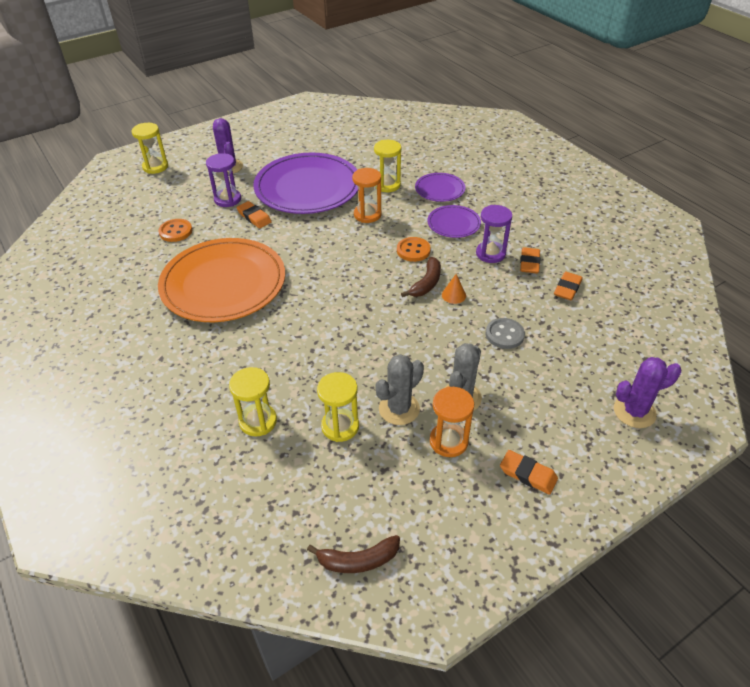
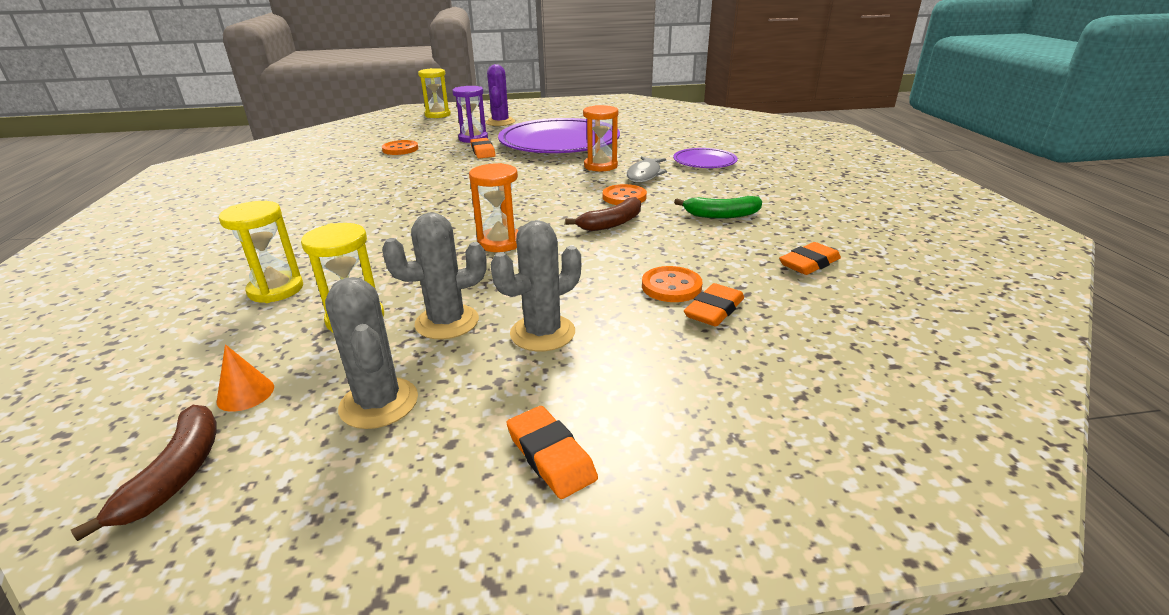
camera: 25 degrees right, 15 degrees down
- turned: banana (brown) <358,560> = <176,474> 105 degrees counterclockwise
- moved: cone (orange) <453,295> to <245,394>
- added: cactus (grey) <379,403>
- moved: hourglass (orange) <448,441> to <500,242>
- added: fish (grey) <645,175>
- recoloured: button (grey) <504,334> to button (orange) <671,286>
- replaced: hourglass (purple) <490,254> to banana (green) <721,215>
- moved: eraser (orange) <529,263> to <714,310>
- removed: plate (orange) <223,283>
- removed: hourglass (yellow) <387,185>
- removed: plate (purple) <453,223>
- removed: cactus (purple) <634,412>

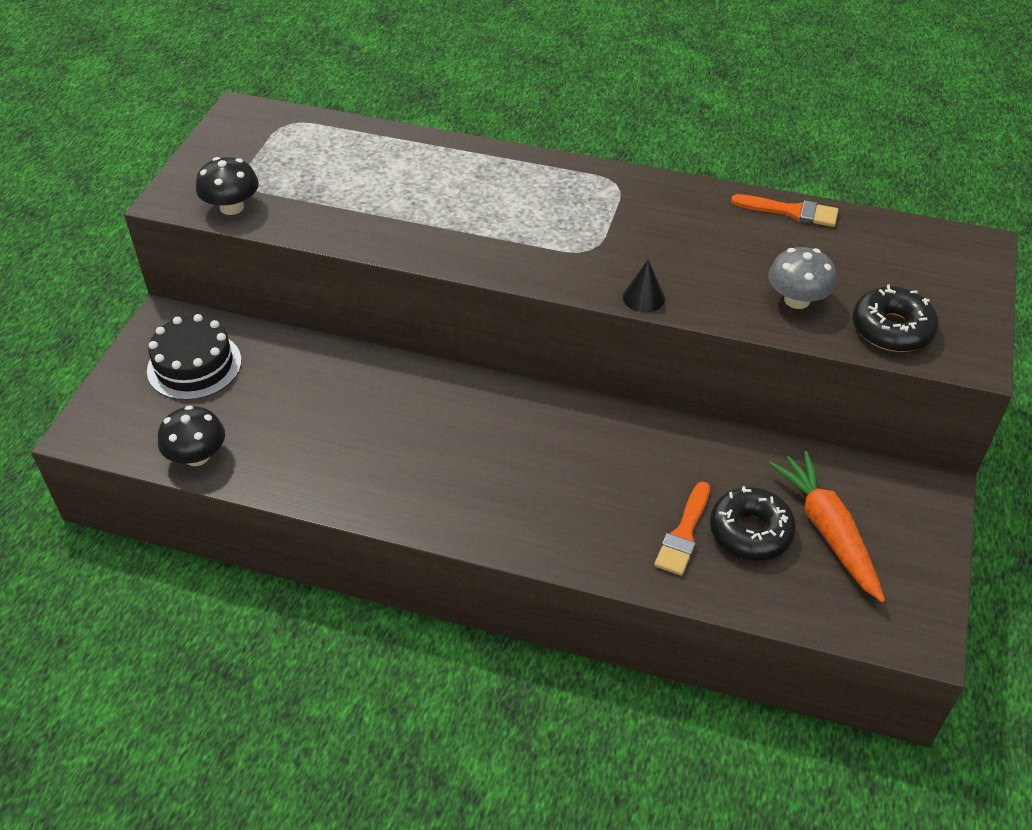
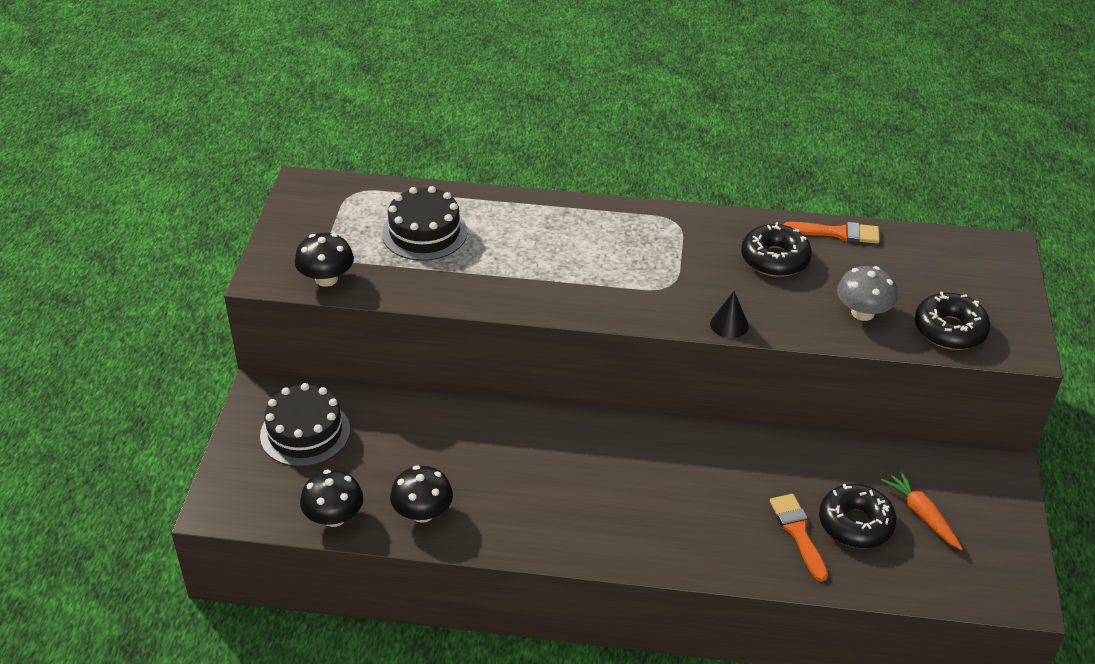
camera: 10 degrees left, 5 degrees down
- added: cake (black) <424,233>
- added: mushroom (black) <422,513>
- added: donut (black) <775,259>
- turned: brush (orange) <684,533> = <798,533> 150 degrees clockwise
- resized: carrot (orange) <828,531> = <921,515> x0.65

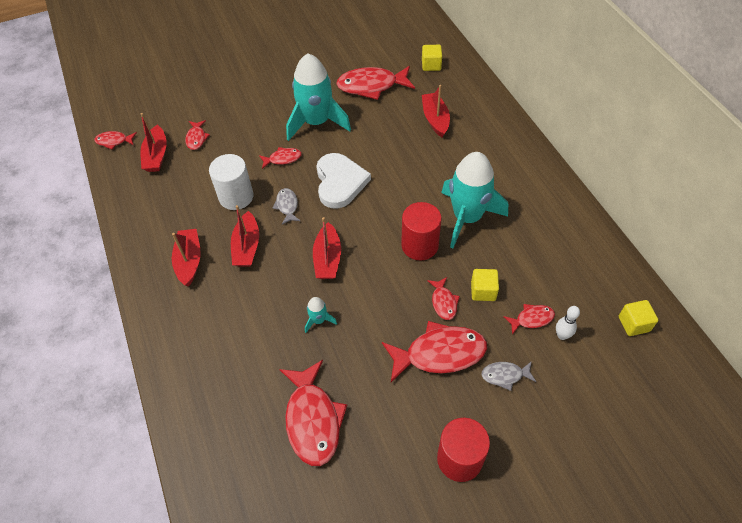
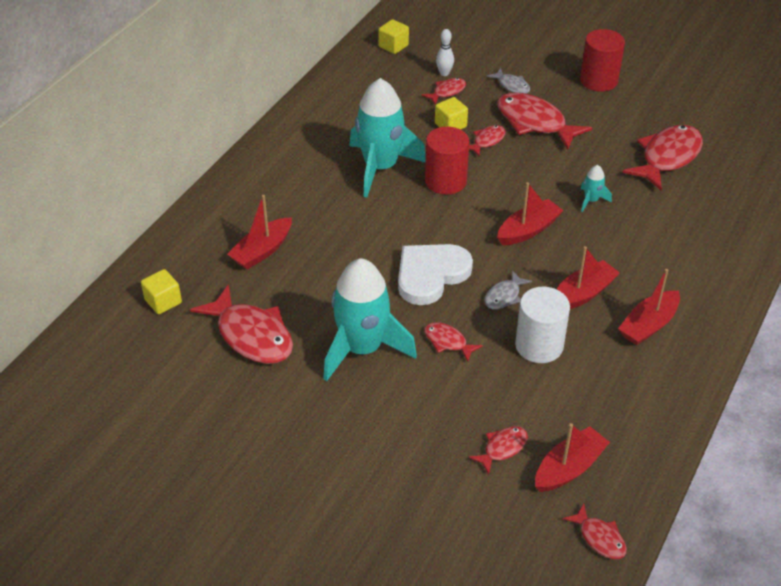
camera: 130 degrees left, 10 degrees down
- turned: fish (red) <531,319> = <447,92> 105 degrees clockwise

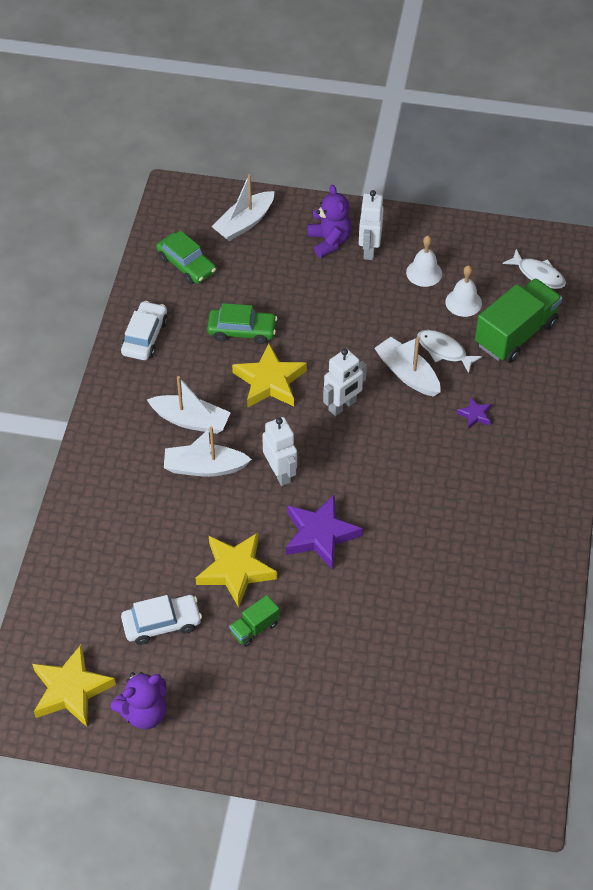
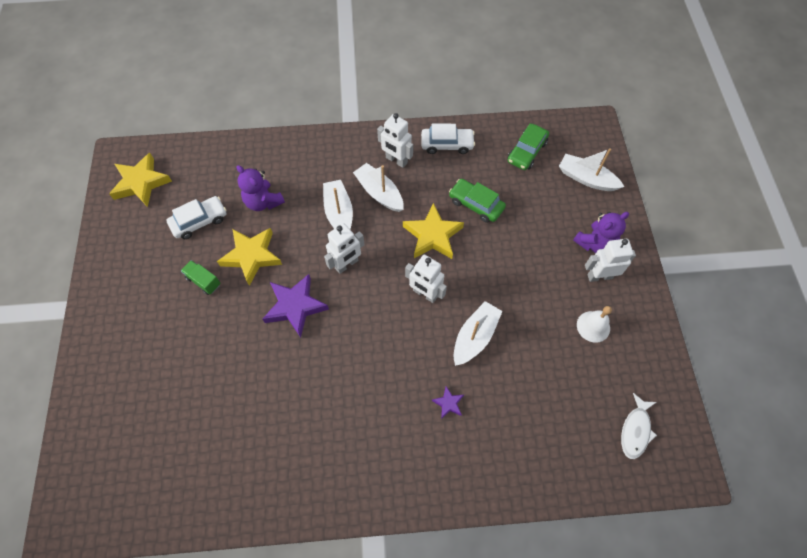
camera: 75 degrees right, 10 degrees up
- turned: car (white) <162,623> = <199,221> 90 degrees counterclockwise
- moved: teddy bear (purple) <144,713> to <263,202>
- turned: boat (white) <191,420> = <379,193> 135 degrees clockwise
- added: robot (white) <396,160>
- turned: car (green) <242,331> = <476,204> 135 degrees clockwise
- removed: fish (white) <444,351>
- removed: bell (white) <463,302>
- removed: truck (green) <515,334>

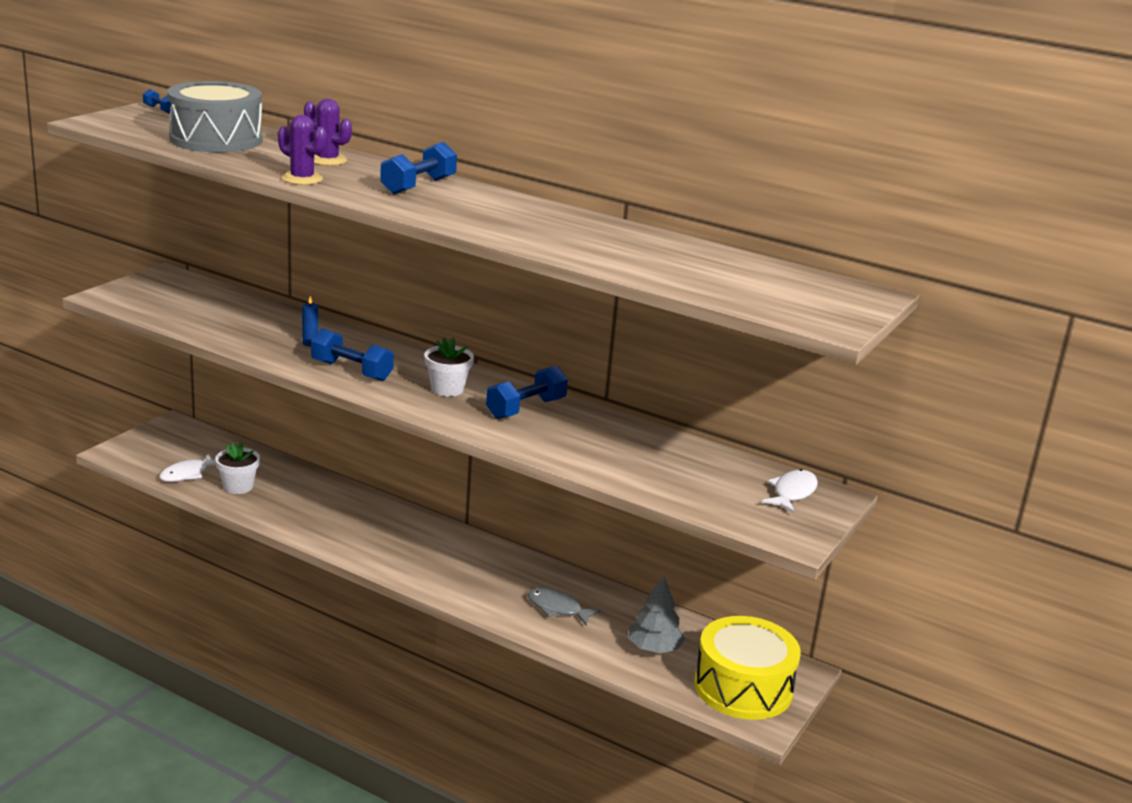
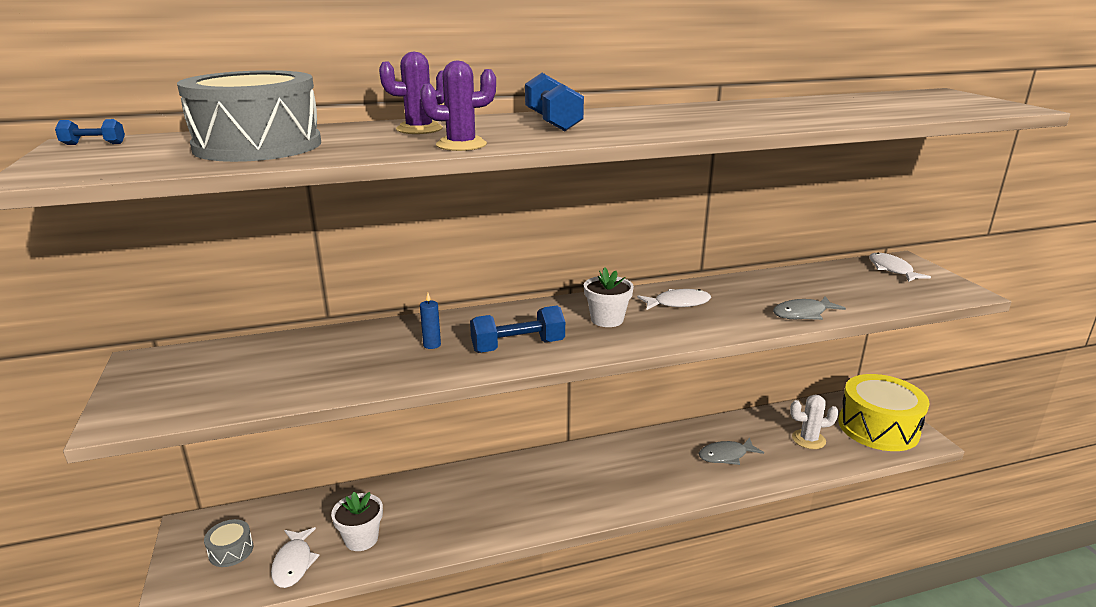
camera: 45 degrees left, 0 degrees up
- added: drum (grey) <231,551>
- replaced: dumbbell (blue) <526,409> to fish (white) <678,303>
- added: fish (grey) <803,314>
- replaced: tree (grey) <654,648> to cactus (white) <808,439>

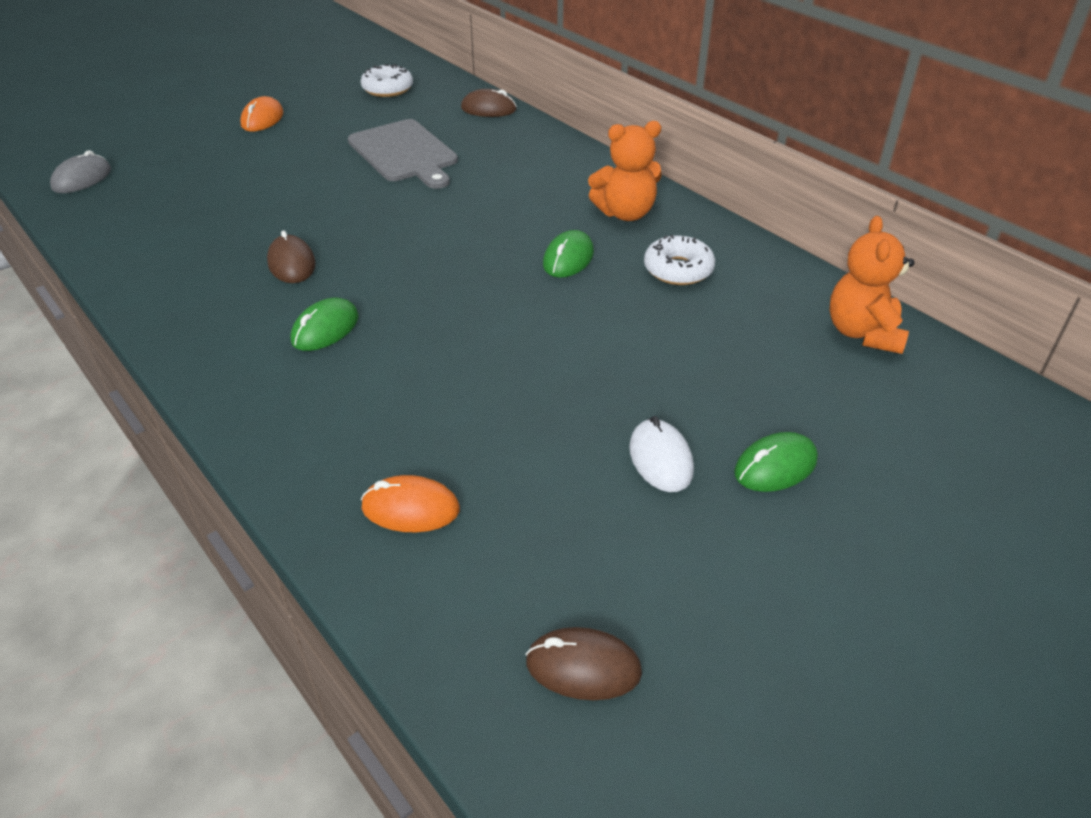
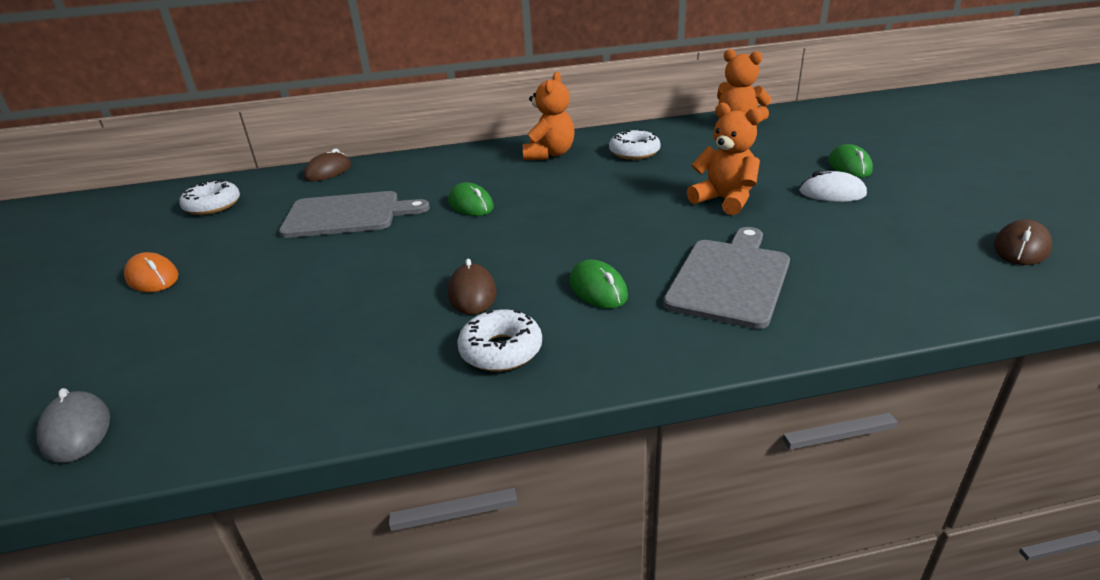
camera: 60 degrees left, 10 degrees down
- moved: mouse (green) <568,259> to <471,204>
- turned: mouse (brown) <291,264> = <472,293> 75 degrees clockwise
- added: donut (white) <501,350>
- added: cutting board (grey) <730,279>
- added: teddy bear (orange) <724,200>
- removed: mouse (orange) <410,509>

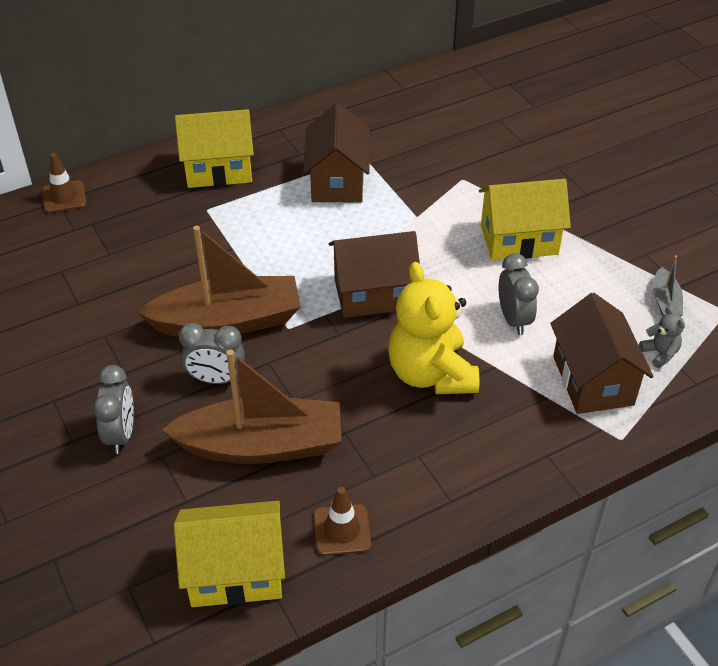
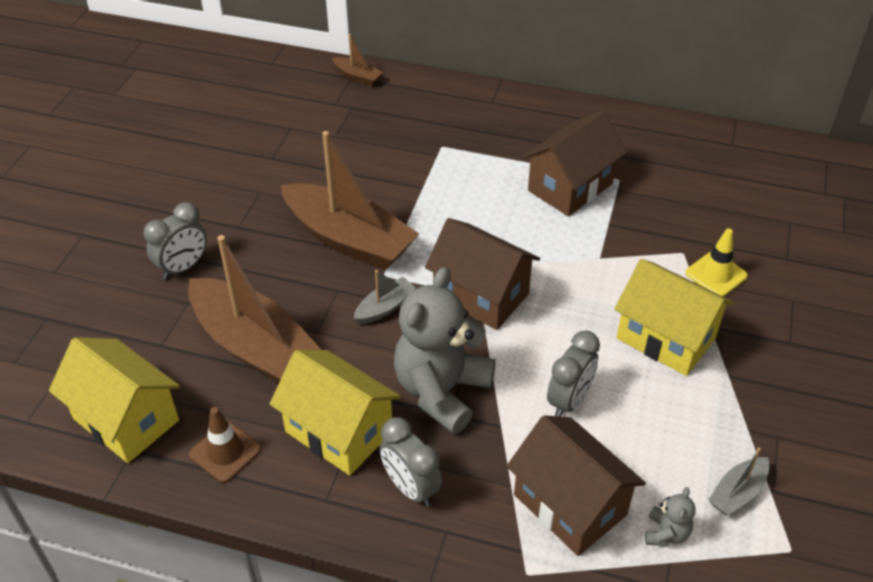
camera: 45 degrees right, 0 degrees up
- moved: house (yellow) <218,170> to <339,431>
- replaced: traffic cone (brown) <64,197> to boat (brown) <357,77>
- added: boat (grey) <384,307>
- moved: clock (grey) <216,379> to <411,487>
- recoloured: teddy bear (yellow) <431,374> to teddy bear (grey) <441,391>
- turned: house (brown) <592,380> = <569,505> 75 degrees counterclockwise
- added: traffic cone (yellow) <716,274>

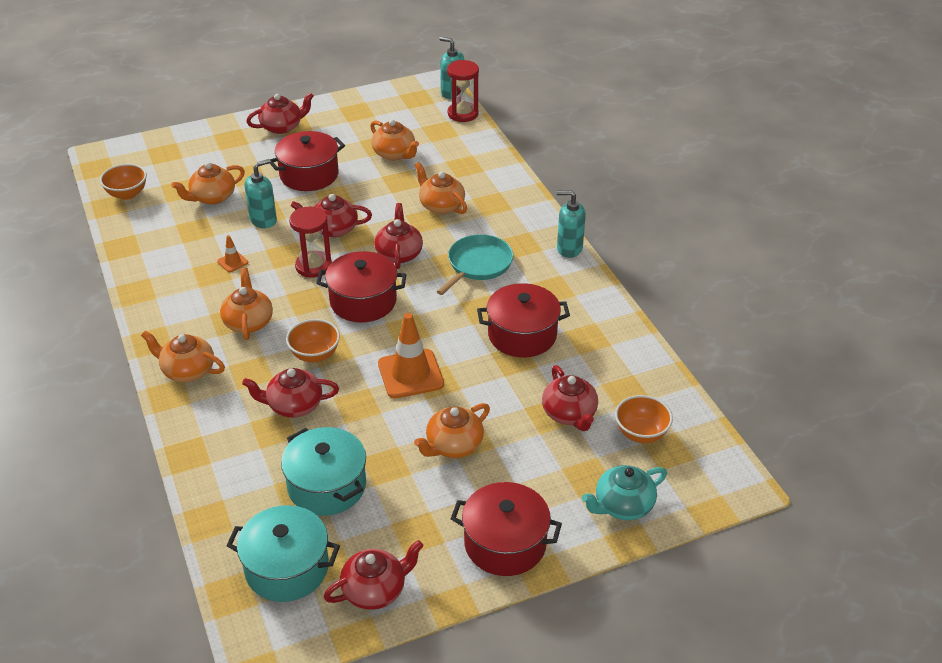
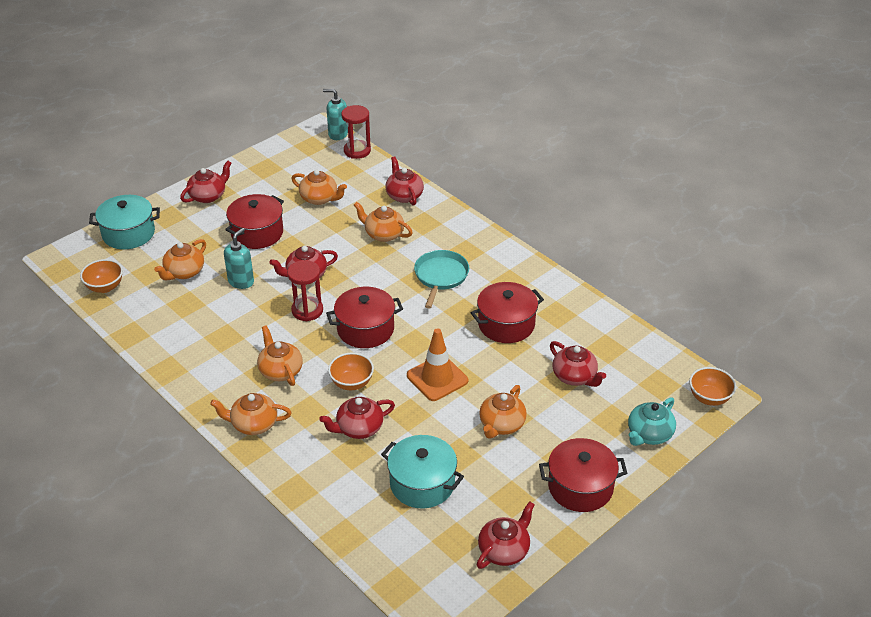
camera: 20 degrees left, 0 degrees up
- moved: pot (turquoise) <287,568> to <128,233>
- moved: teapot (red) <399,254> to <404,195>
- moved: bowl (orange) <641,433> to <709,398>
- removed: traffic cone (orange) <232,262>
- removed: soap dispenser (turquoise) <569,248>

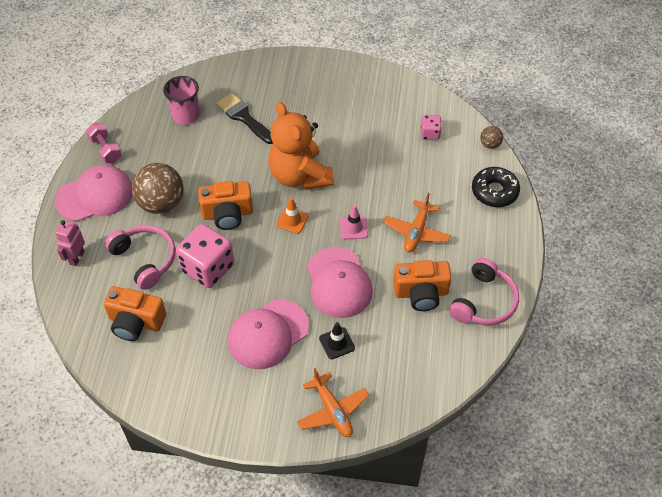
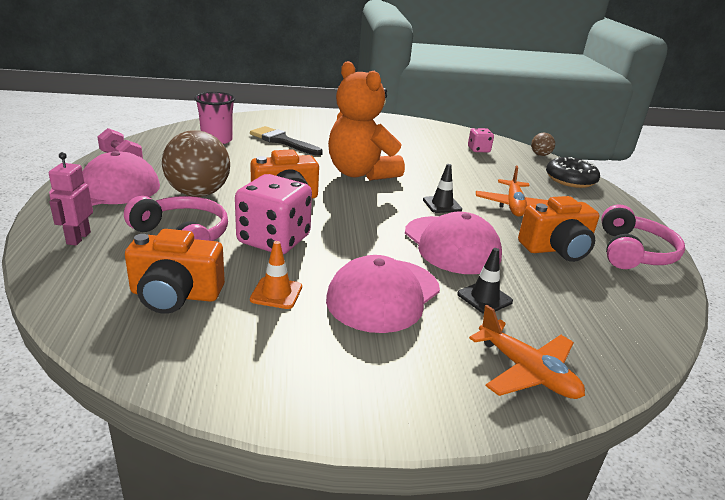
camera: 15 degrees left, 25 degrees down
- moved: traffic cone (orange) <292,220> to <276,293>
- recoloured: traffic cone (pink) <353,228> to traffic cone (black) <442,205>

